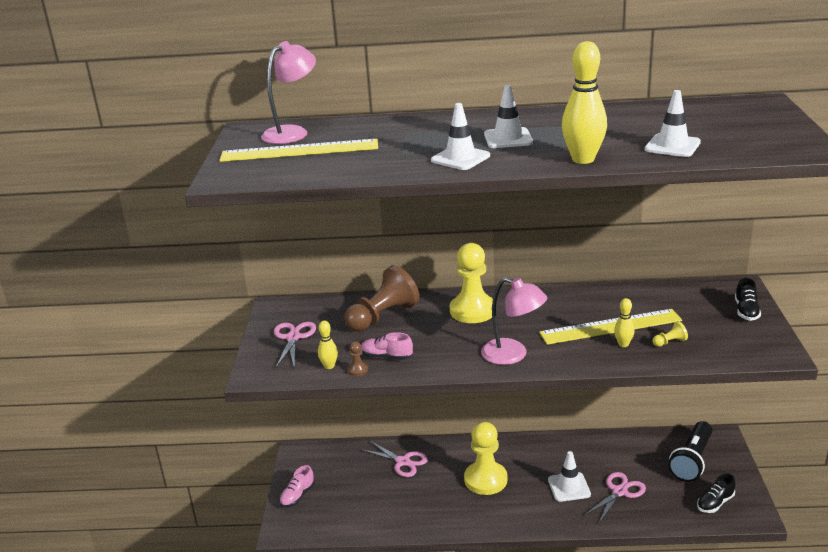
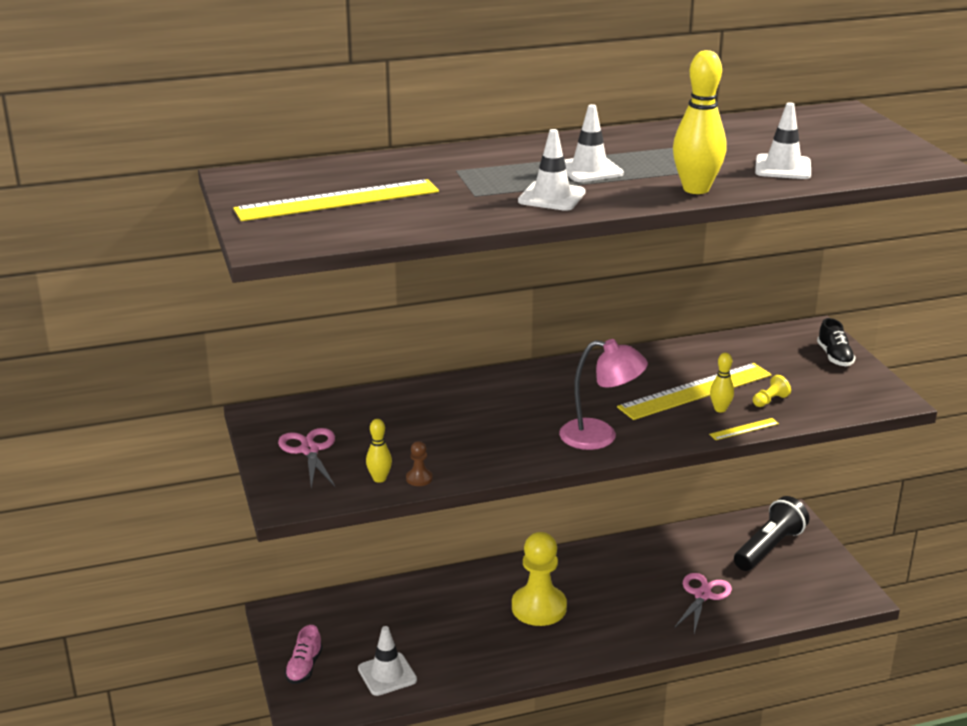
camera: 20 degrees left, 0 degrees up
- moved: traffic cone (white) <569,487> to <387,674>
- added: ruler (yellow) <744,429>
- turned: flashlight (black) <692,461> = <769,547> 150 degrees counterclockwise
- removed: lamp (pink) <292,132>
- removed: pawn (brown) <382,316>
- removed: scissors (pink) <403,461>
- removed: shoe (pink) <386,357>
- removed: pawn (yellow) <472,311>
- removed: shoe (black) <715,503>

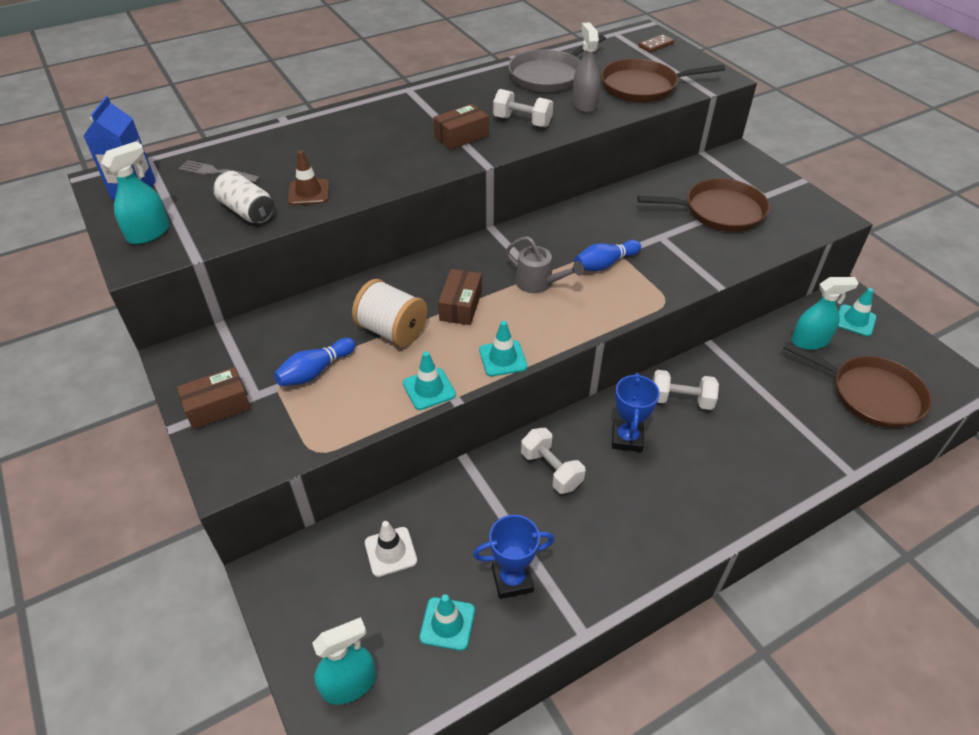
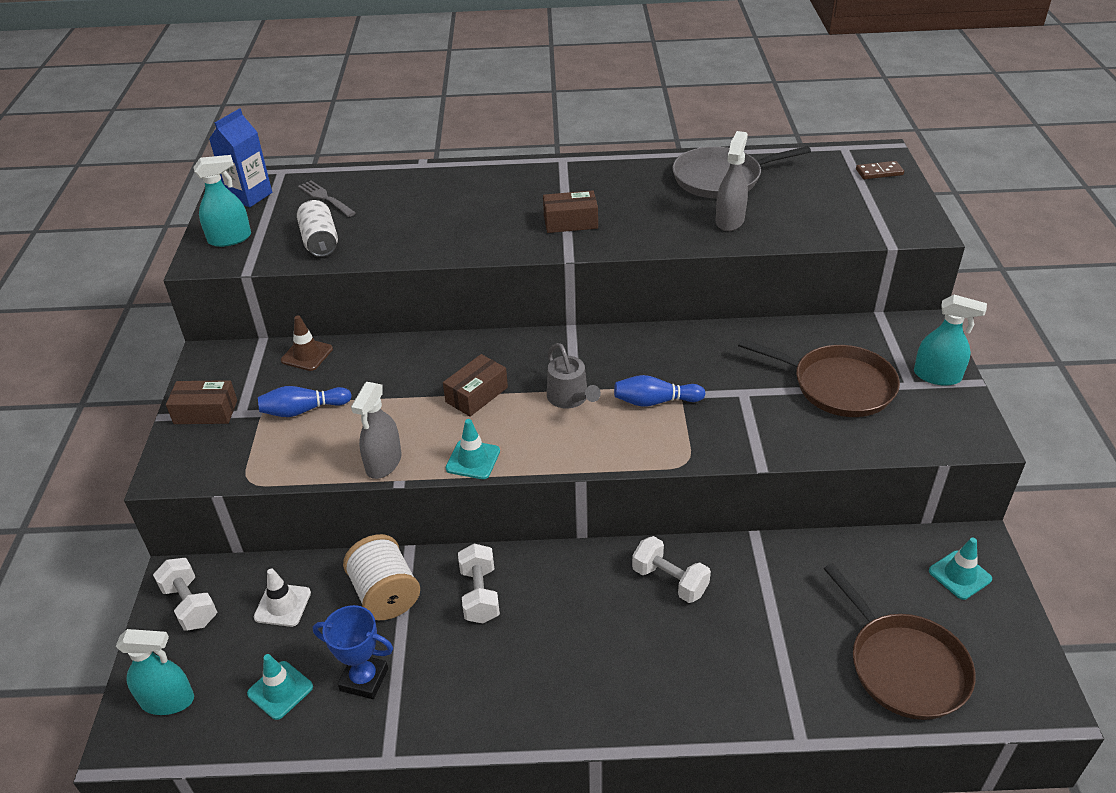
camera: 30 degrees right, 5 degrees down
- moved: dumbbell (white) <522,122> to <190,605>
- moved: traffic cone (brown) <308,192> to <307,355>
- moved: spool (white) <392,331> to <385,594>
- replaced: traffic cone (turquoise) <429,389> to spray bottle (grey) <383,463>
- moved: spray bottle (turquoise) <810,341> to <937,376>
- removed: pan (brown) <643,87>
- removed: trophy (blue) <627,438>

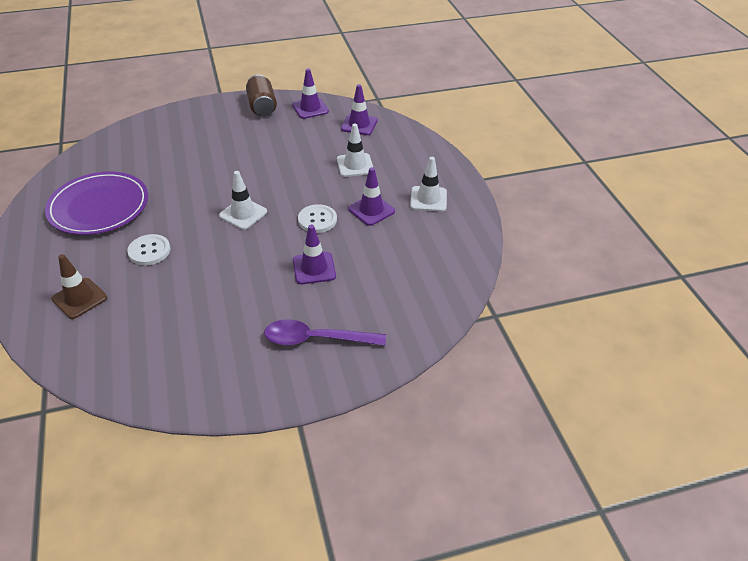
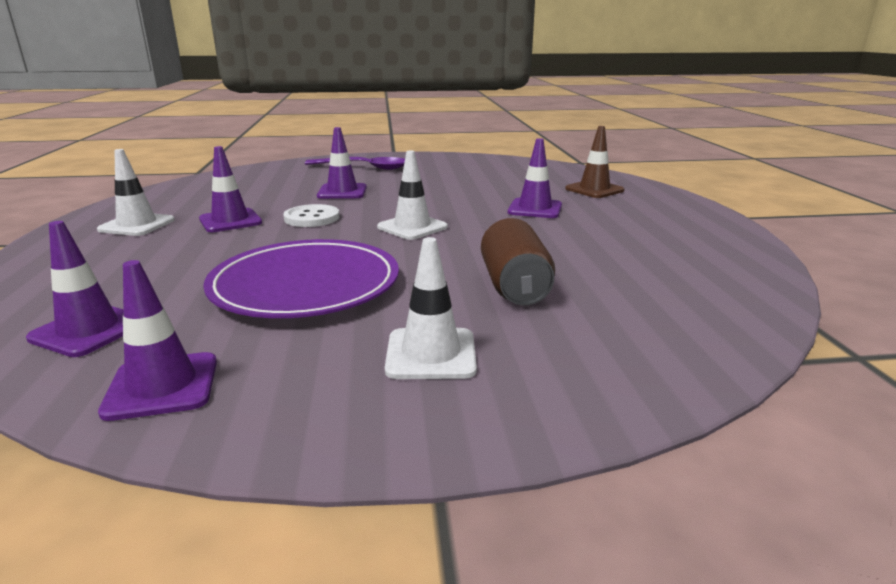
camera: 170 degrees left, 20 degrees down
- moved: plate (purple) <99,207> to <305,285>
- moved: traffic cone (white) <355,165> to <431,354>
- moved: can (brown) <262,106> to <514,287>
- replaced: button (white) <149,251> to traffic cone (purple) <535,209>

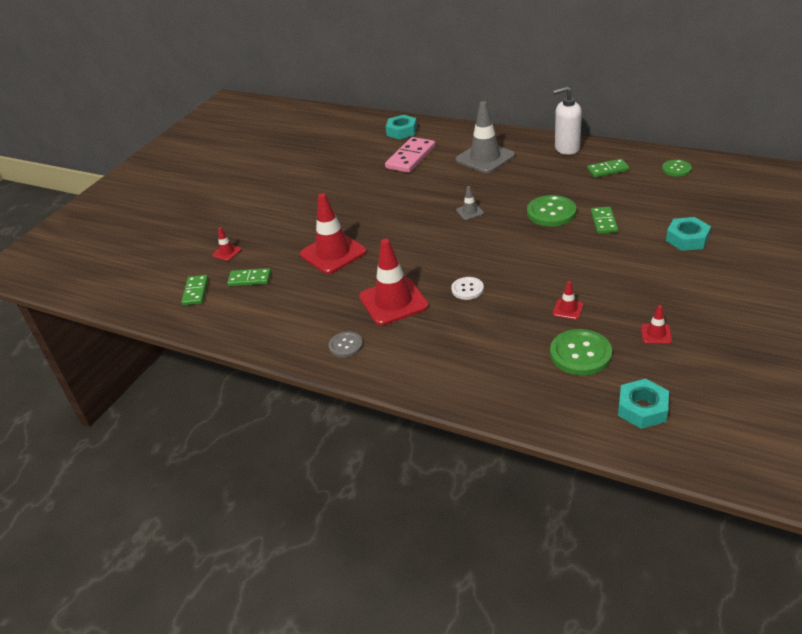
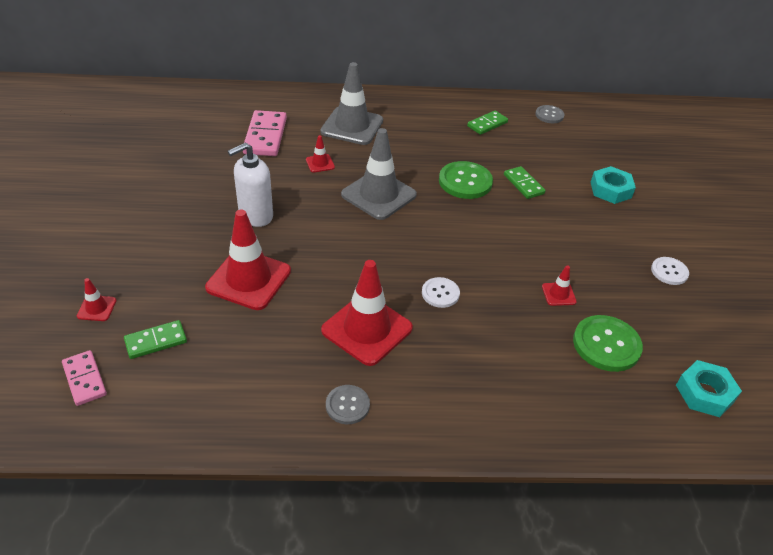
camera: 35 degrees left, 5 degrees up
- recoloured: domino (green) <196,292> to domino (pink) <85,379>
- moved: soap dispenser (white) <566,148> to <255,215>
- moved: traffic cone (red) <656,334> to <320,163>
- resized: traffic cone (grey) <470,212> = <378,195> x2.24
- recoloured: button (green) <676,169> to button (grey) <549,115>
- added: button (white) <669,272>
- removed: nut (turquoise) <401,131>

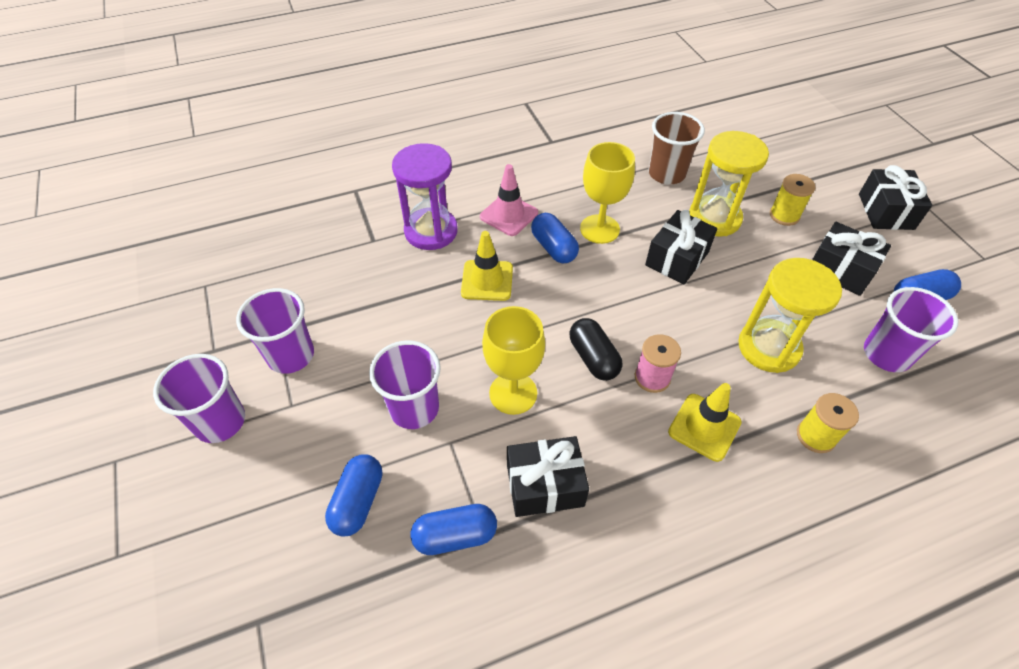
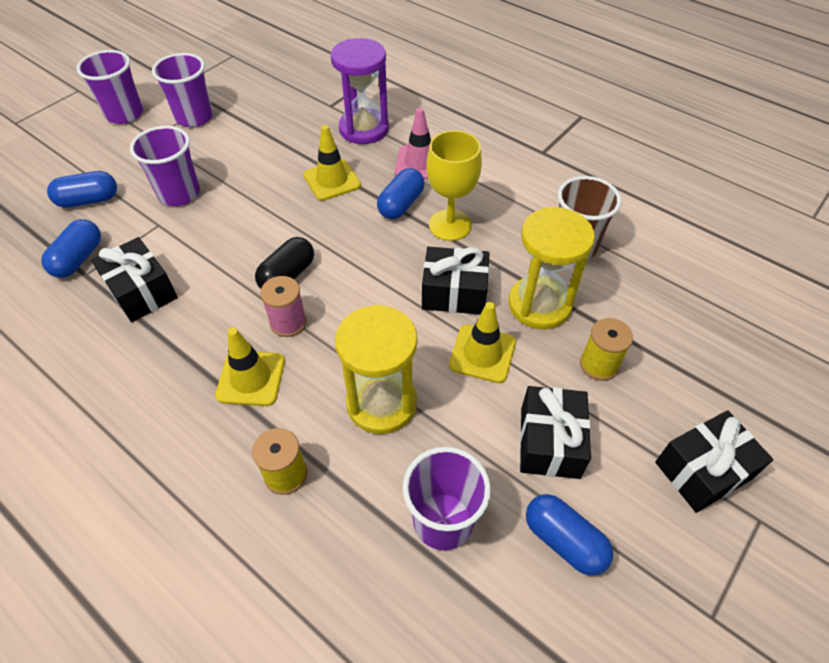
camera: 60 degrees right, 0 degrees up
- turned: capsule (blue) <455,535> = <79,259> 60 degrees clockwise
- added: traffic cone (yellow) <482,353>
- removed: goblet (yellow) <513,393>

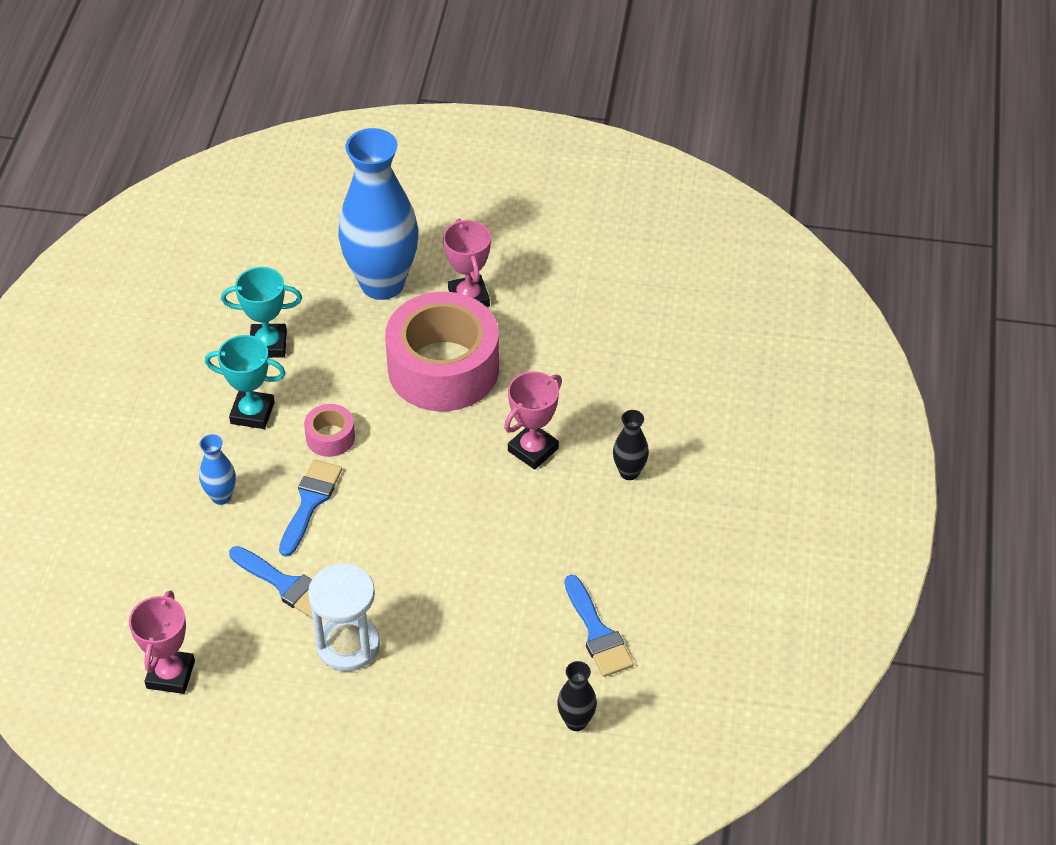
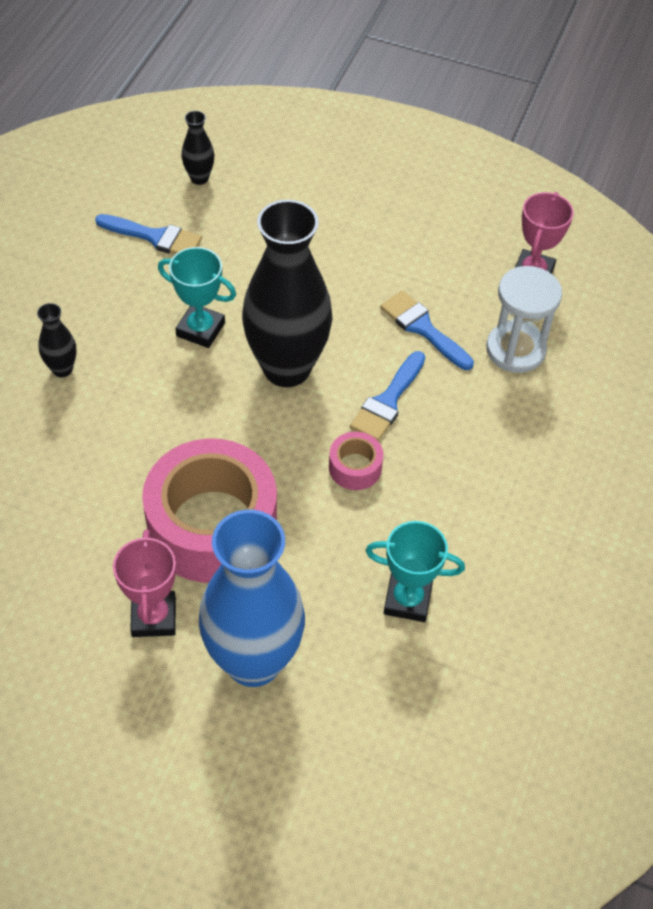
camera: 170 degrees left, 5 degrees up
- turned: brush (blue) <597,633> = <155,237> 120 degrees clockwise
- moved: trophy (turquoise) <252,413> to <200,329>
- added: vase (black) <287,368>
- moved: hourglass (white) <348,645> to <515,350>
- removed: vase (blue) <221,496>
- removed: trophy (pink) <533,450>

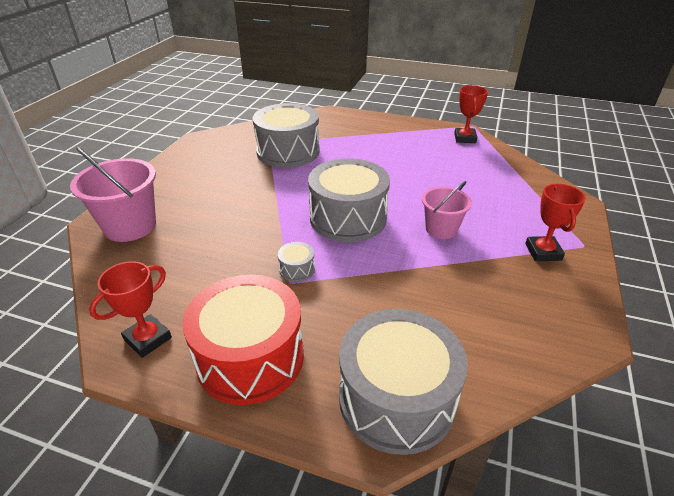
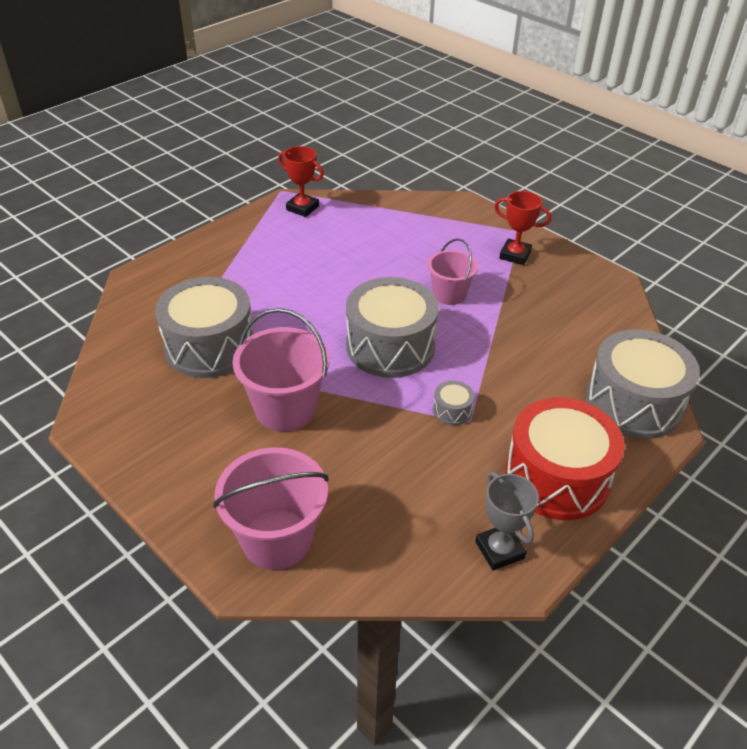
camera: 65 degrees left, 5 degrees up
- added: bucket (pink) <285,408>
- recoloured: trophy (red) <148,339> to trophy (grey) <499,550>

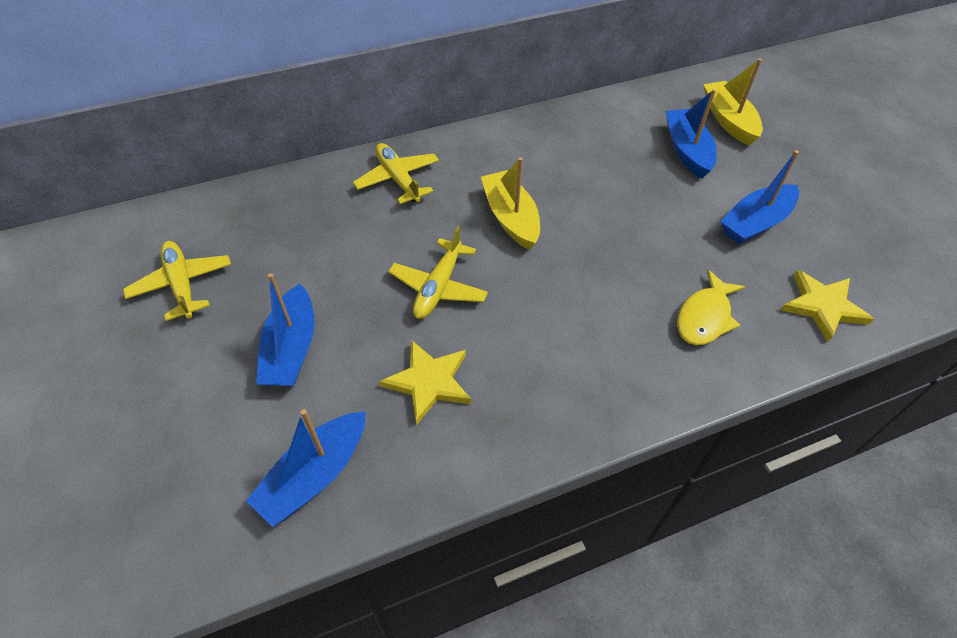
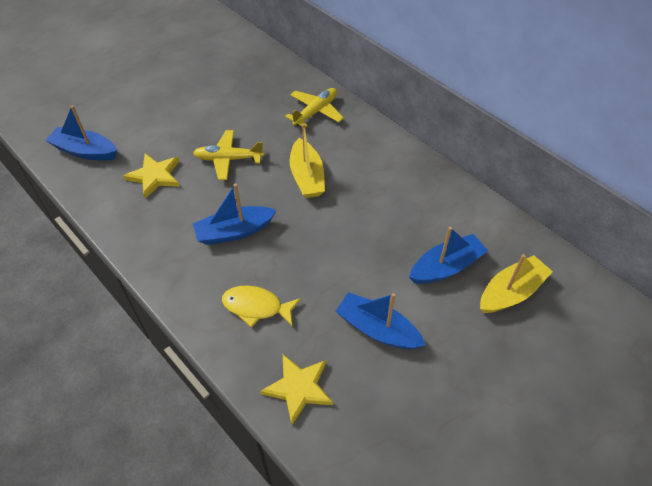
camera: 70 degrees right, 0 degrees up
- moved: boat (blue) <292,348> to <234,231>
- turned: boat (yellow) <510,218> = <307,176> 120 degrees clockwise
- removed: plane (yellow) <182,285>

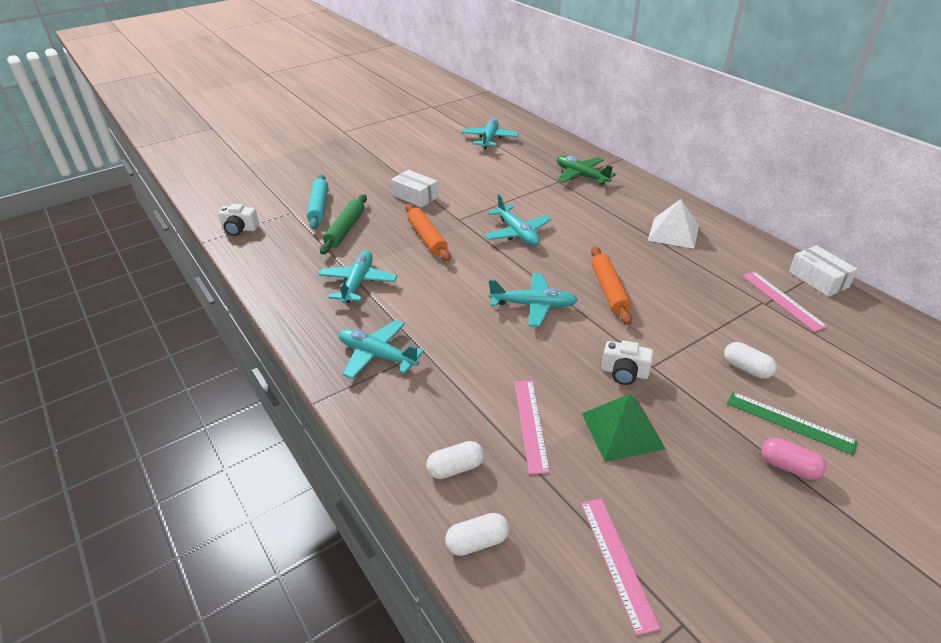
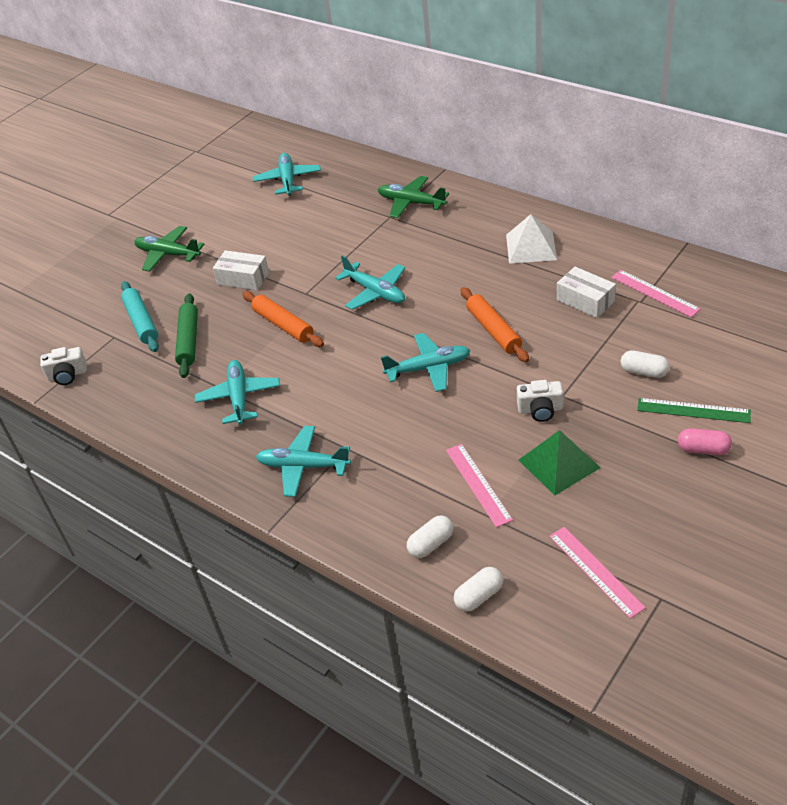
camera: 15 degrees left, 5 degrees up
- added: plane (green) <168,254>
- moved: box (white) <818,279> to <585,300>

